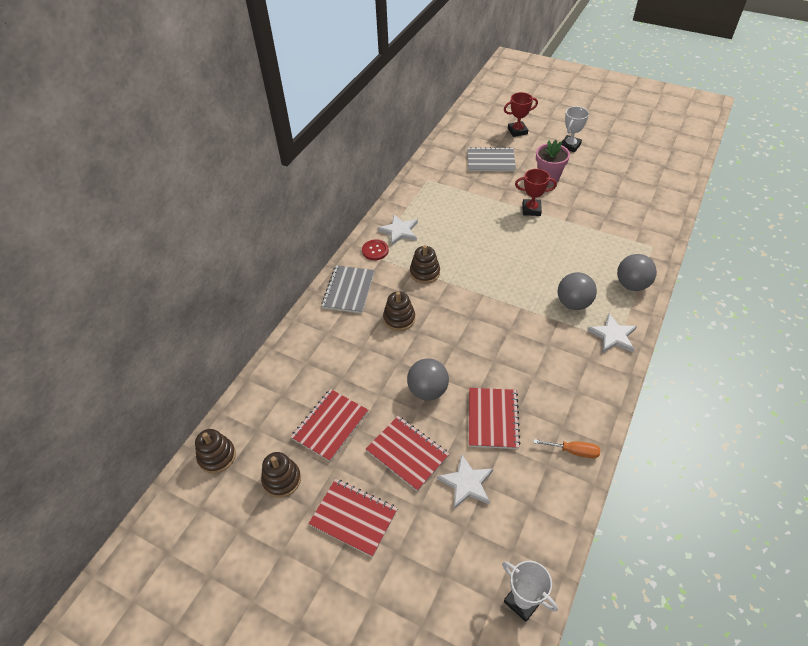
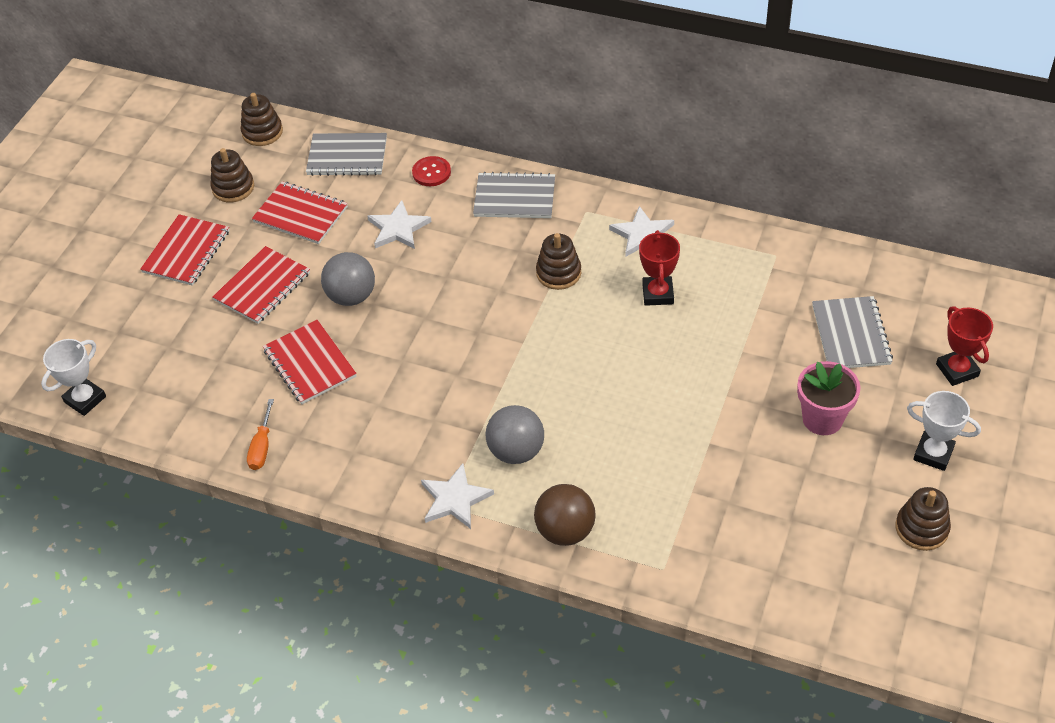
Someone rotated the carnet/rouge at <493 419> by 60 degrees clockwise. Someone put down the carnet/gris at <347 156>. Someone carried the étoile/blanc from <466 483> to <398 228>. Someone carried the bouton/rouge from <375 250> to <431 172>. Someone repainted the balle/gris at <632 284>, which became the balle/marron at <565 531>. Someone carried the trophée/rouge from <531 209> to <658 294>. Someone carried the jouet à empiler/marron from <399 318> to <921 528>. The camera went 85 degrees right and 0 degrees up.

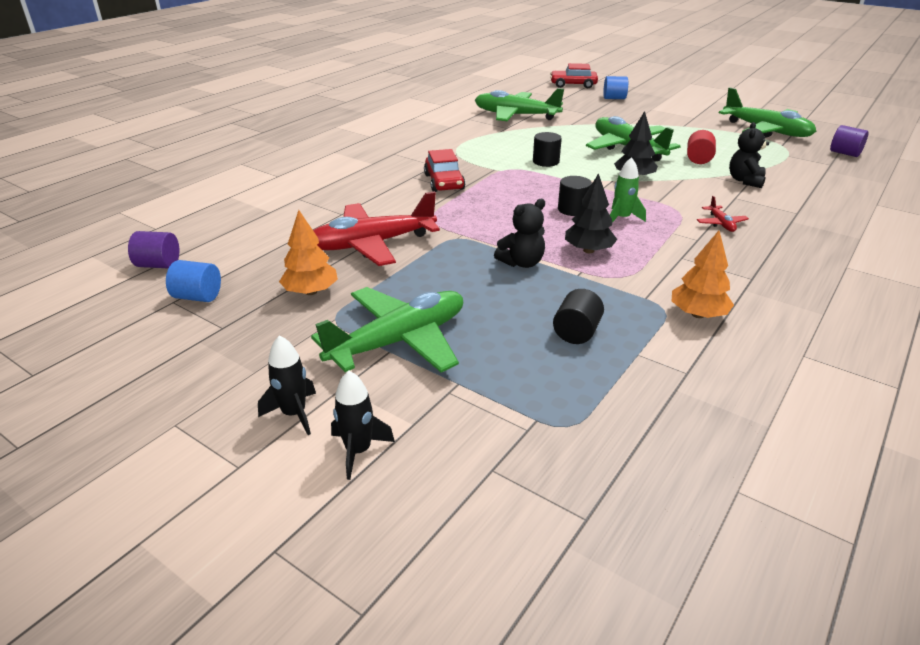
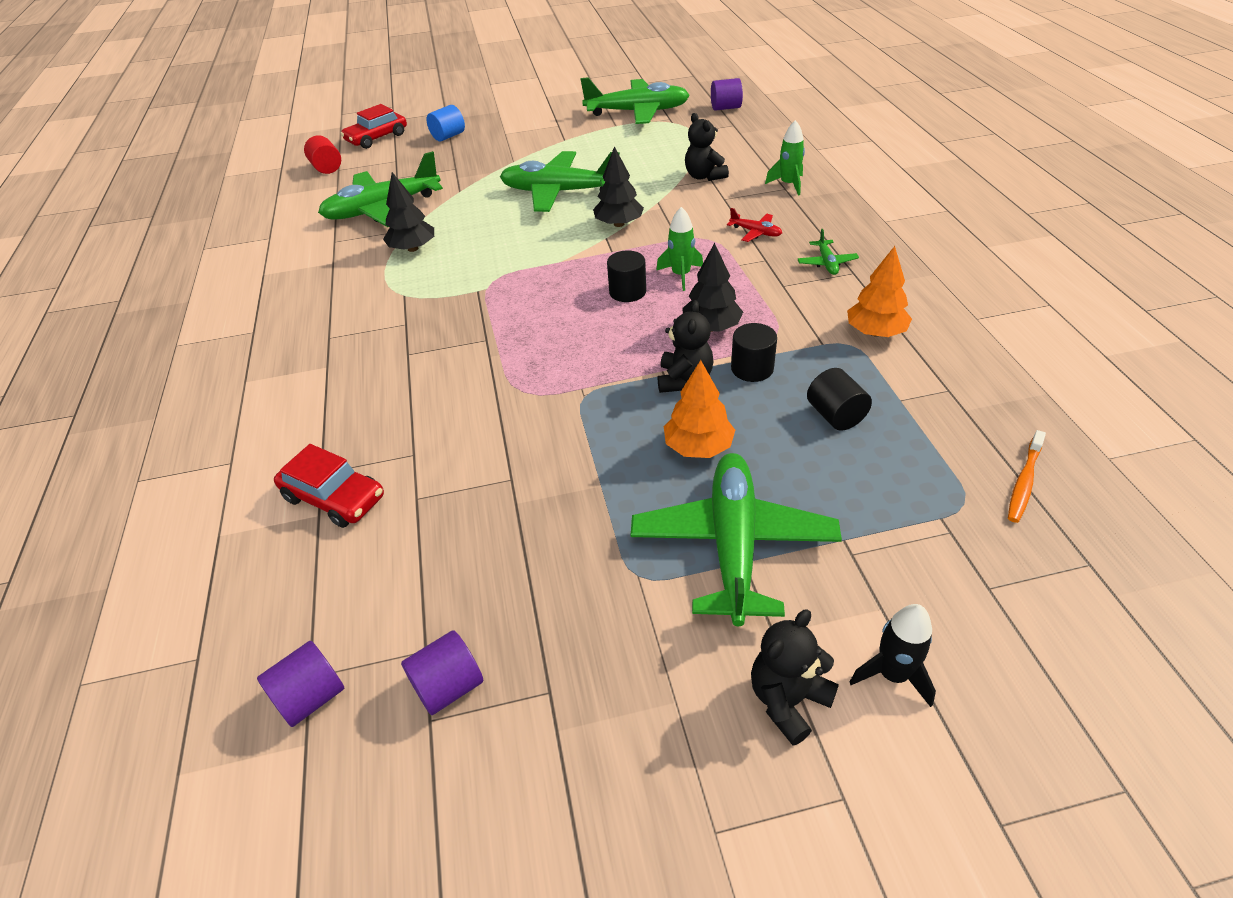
Someone carried the voiture/rouge from <444 182> to <334 497>. Someone carried the cylindre/rouge from <698 159> to <327 168>. Someone put down the arbre/noir at <413 248>. Someone repainted the cylindre/bleu at <198 297>, which became the cylindre/violet at <448 686>. Someone carried the arbre/orange from <311 291> to <698 447>. Someone carried the cylindre/noir from <546 161> to <752 368>. Someone swapped the fusée/noir at <294 414> for the ours en peluche/noir at <788 700>. Someone put down the fusée/vert at <788 184>. Someone put down the avion/vert at <827 263>. Someone put down the brosse à dents/orange at <1024 482>. Someone took away the avion/rouge at <372 244>. The camera went 45 degrees left and 10 degrees up.

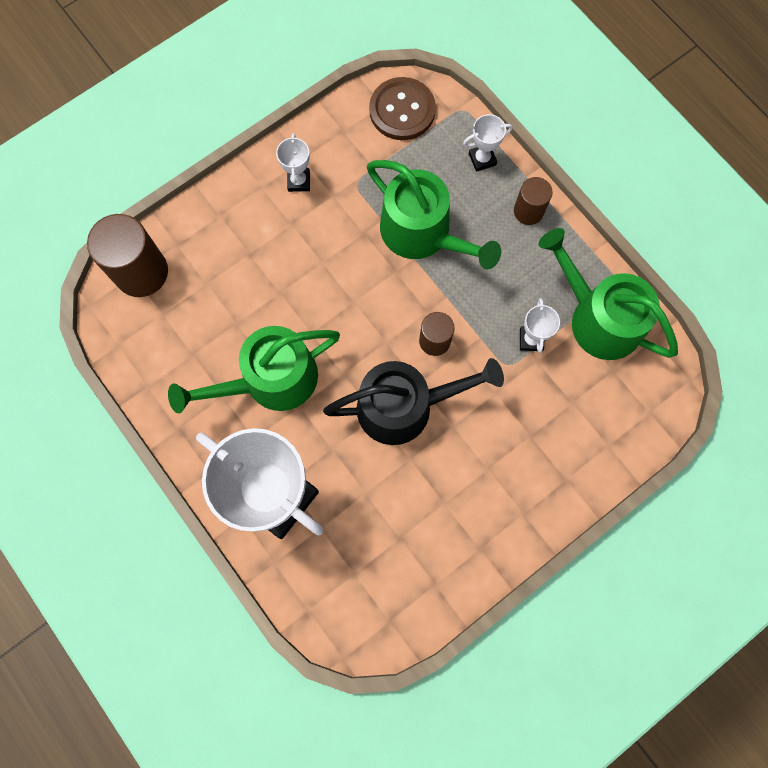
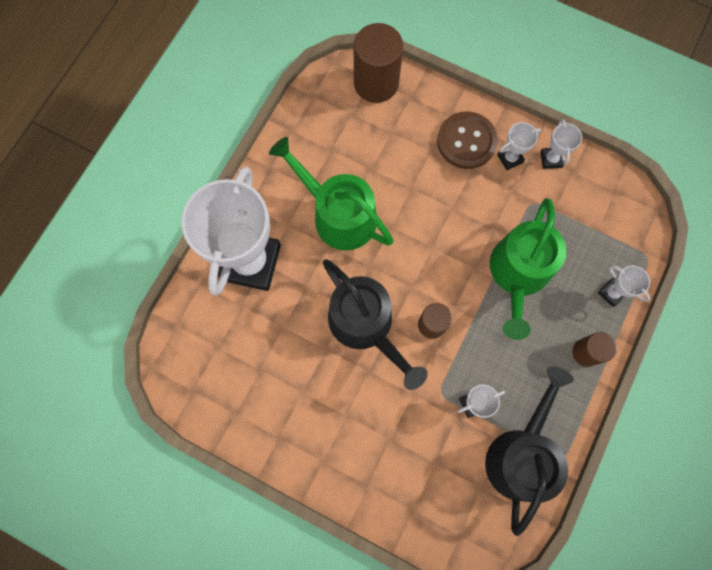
Someone carried the bouton/marron from <402 110> to <466 141>. Someone repainted the arrosoir/vert at <598 318>, which became the arrosoir/noir at <521 454>. Someone put down the trophée/blanc at <551 159>. The camera went 65 degrees right and 0 degrees up.

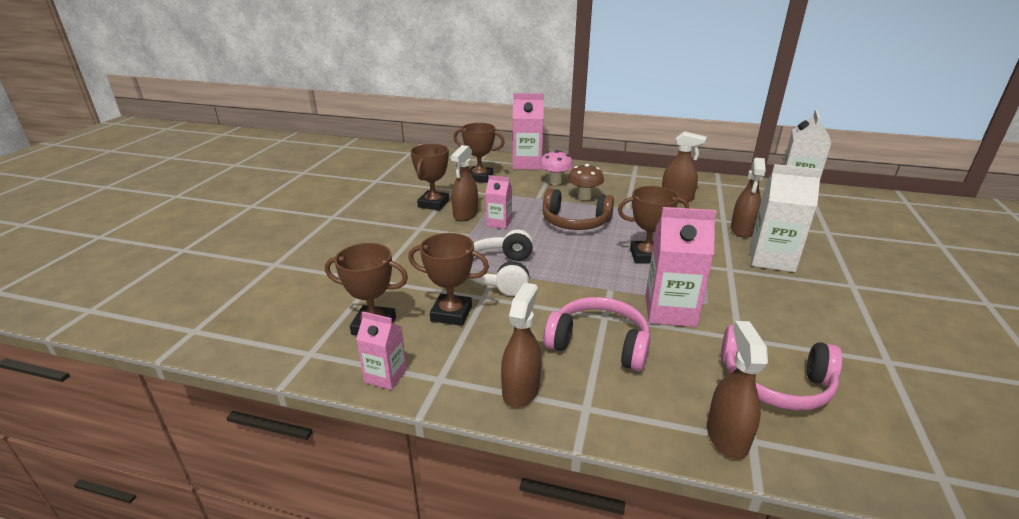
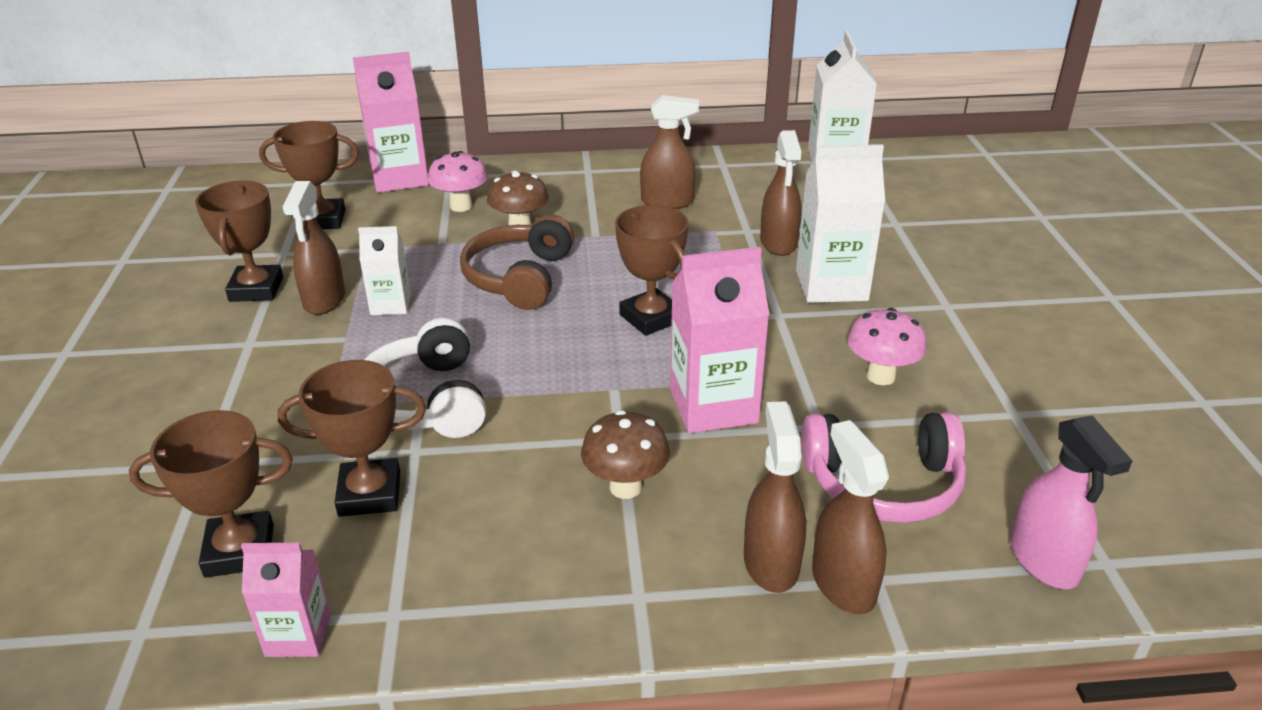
Someone repainted the brique de lait/rose at <499 223>, which became the brique de lait/blanc at <391 305>. Someone rotated the casque audio/marron at <575 222> by 105 degrees clockwise. Someone swapped the casque audio/rose at <599 344> for the champignon/marron at <625 487>. Someone rotated the trophée/marron at <646 256> by 75 degrees clockwise. Someone carried the vaporisateur/marron from <521 390> to <771 562>. Someone put down the champignon/rose at <880 376>. Someone put down the vaporisateur/rose at <1043 561>. The camera went 20 degrees left and 5 degrees up.

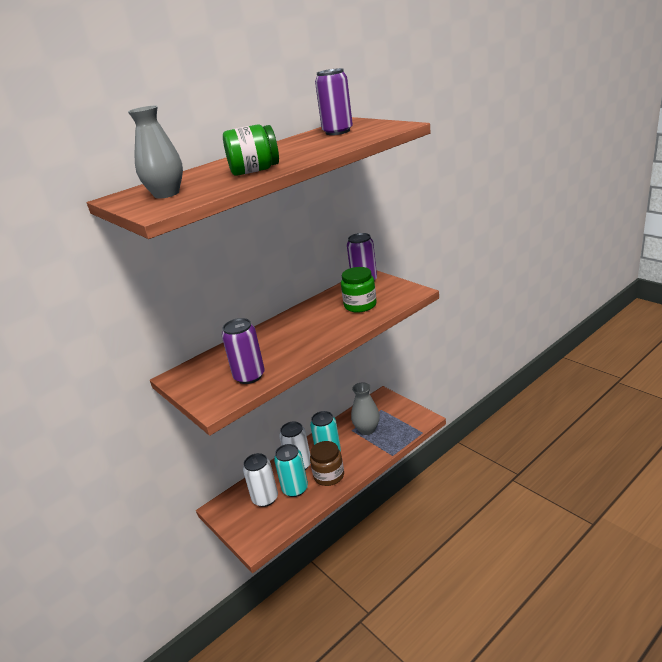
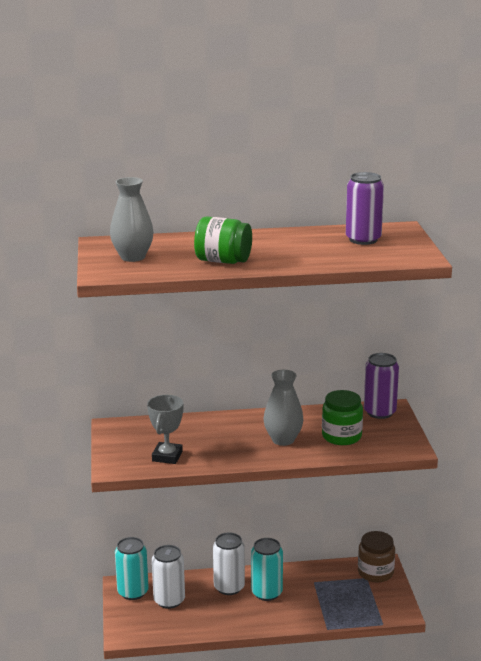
Someone carried the canette/turquoise from <295 489> to <133 592>. Someone swapped the canette/violet at <249 376> for the trophée/gris at <167 456>. Someone carried the vase/gris from <367 429> to <283 440>. Someone carried the bocal/marron from <329 475> to <375 572>. The camera went 30 degrees right and 5 degrees down.

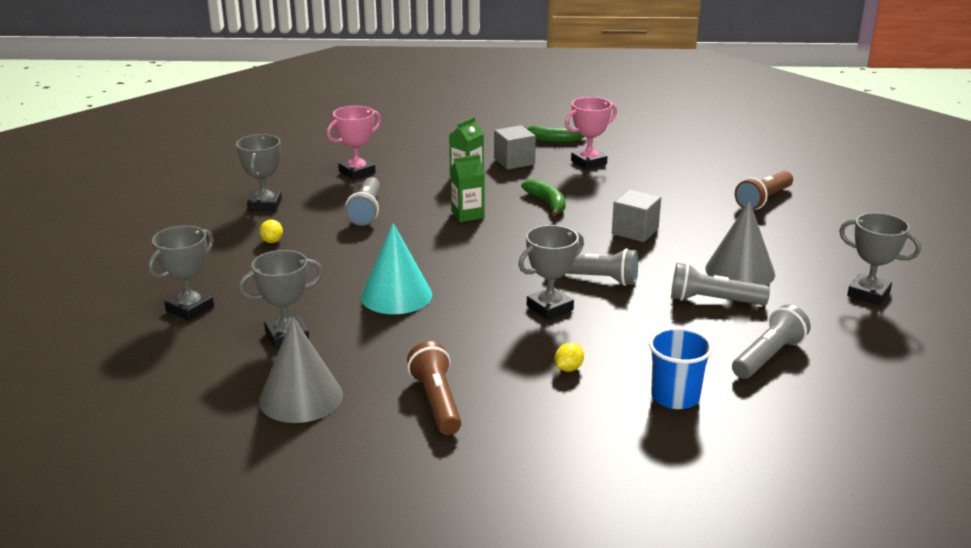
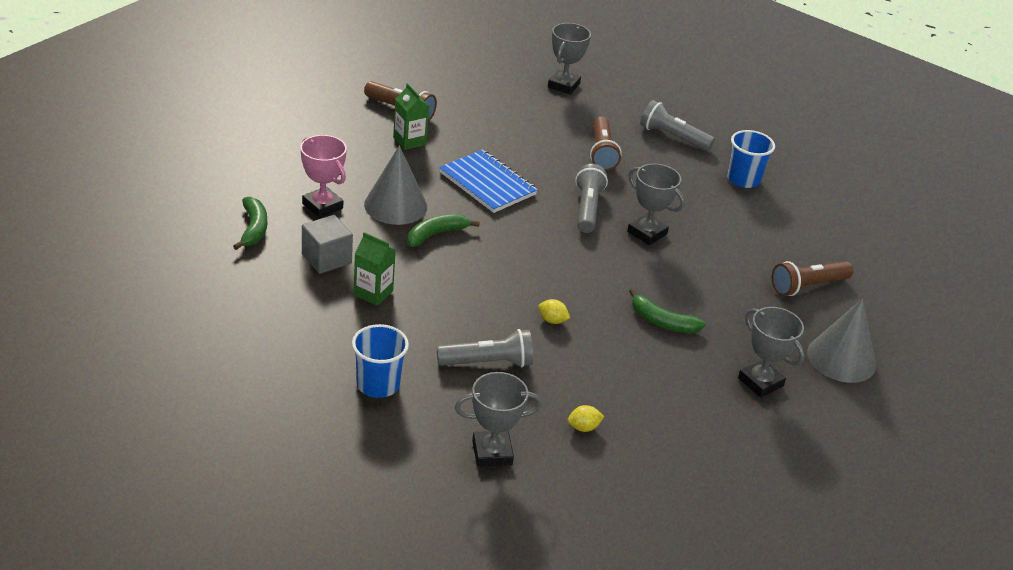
Someone swapped the trophée/rose at <357 172> for the gobelet/bleu at <378 384>. Someone carried the cône/gris from <740 271> to <395 205>. Someone carried the brique de lait/vert from <467 214> to <409 141>. Someone swapped the cube/gris at <635 231> for the carnet/bleu at <487 184>. Someone carried the citron/jaune from <568 368> to <552 320>. Someone repainted the lampe de poche/gris at <713 301>, which became the lampe de poche/marron at <601 153>. Someone swapped the cône/turquoise at <396 295> for the banane/vert at <662 322>. Someone took away the trophée/gris at <190 309>. The camera went 105 degrees left and 10 degrees up.

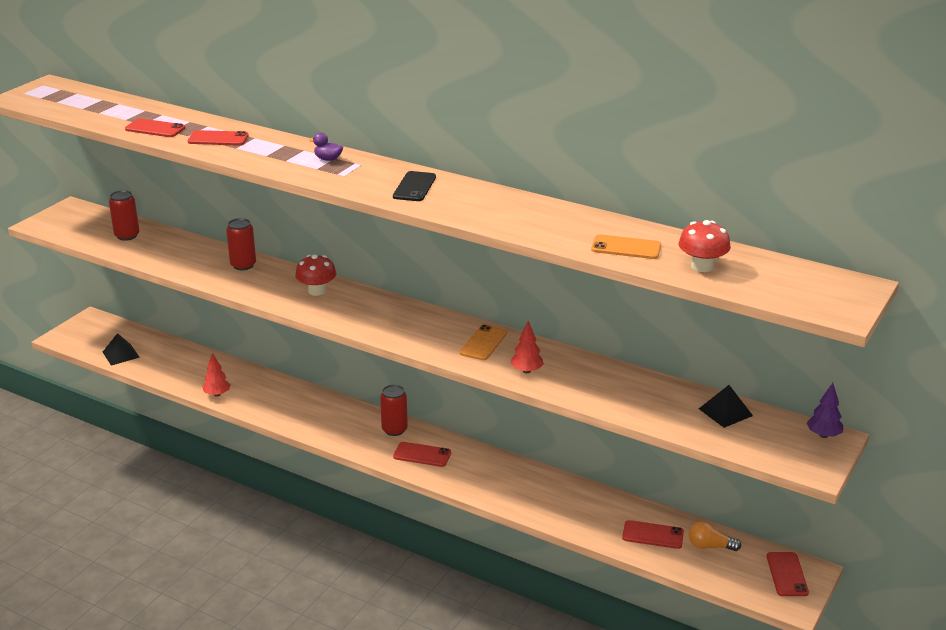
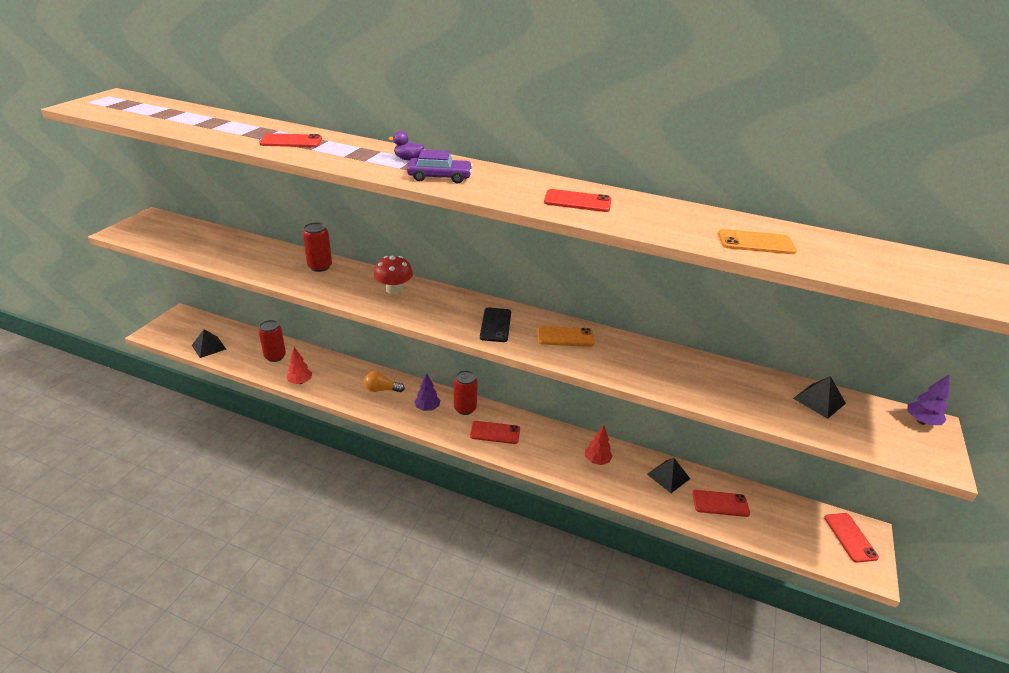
Someone carried the canette/rouge from <127 236> to <275 356>. Someone carried the ampoule/orange from <709 546> to <382 389>. Someone put down the voiture/violet at <439 177>. Someone put down the arbre/violet at <427 408>. Someone carried the téléphone/noir from <414 187> to <495 325>. Someone rotated the téléphone/orange at <483 343> by 75 degrees clockwise. Someone carried the téléphone/rouge from <155 129> to <577 201>. Someone carried the arbre/rouge from <526 371> to <597 460>. Someone put down the pyramide/noir at <668 476>. Someone took away the champignon/rouge at <702 266>. The camera went 10 degrees left and 5 degrees up.

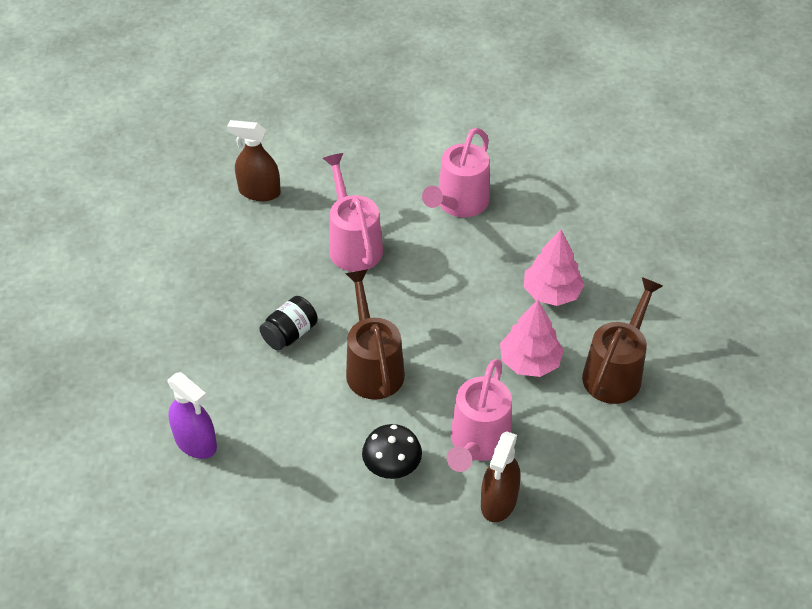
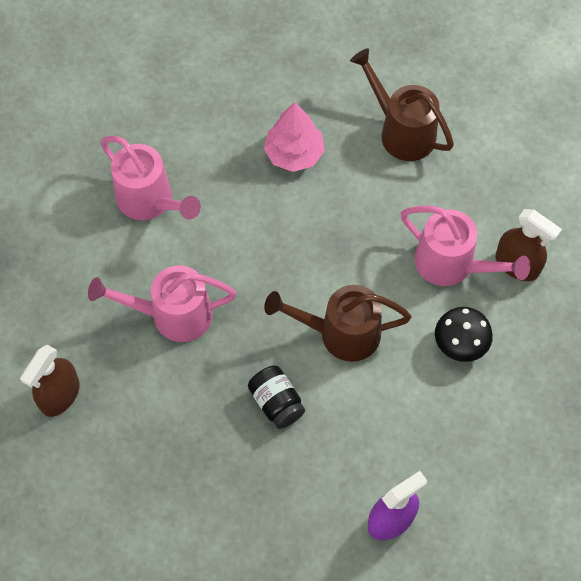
Someone took away the arbre/rose at <529 361>. The camera went 75 degrees left and 15 degrees up.

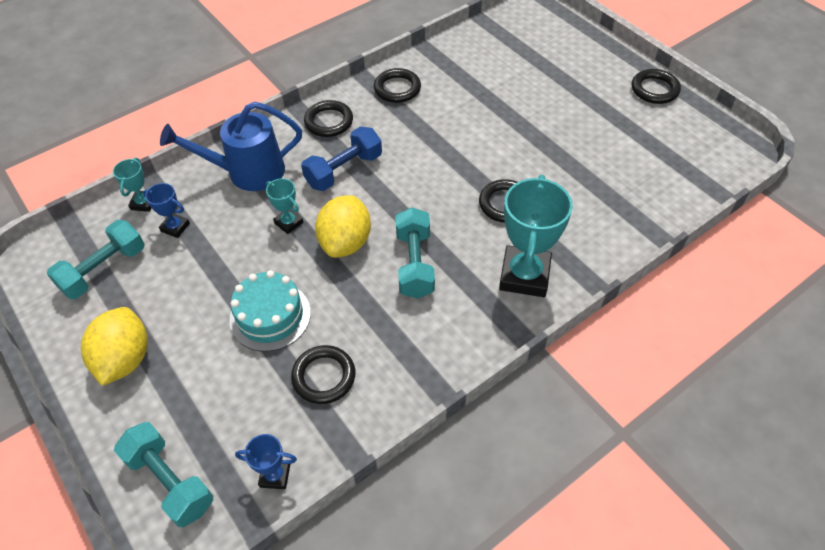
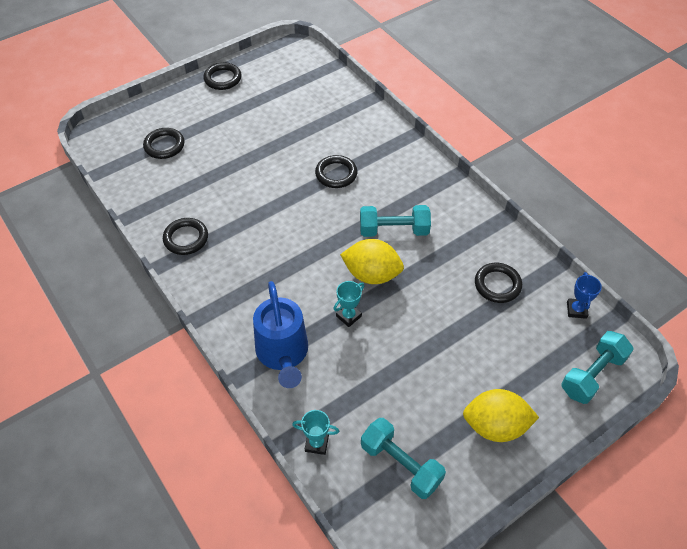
Someone carried the anneau/noir from <329 122> to <164 146>. Someone took away the trophée/bleu at <175 227>. Someone took away the gâteau/turquoise at <270 316>. Someone took away the haltère/bleu at <344 170>. Someone took away the trophée/turquoise at <524 275>. The camera went 90 degrees left and 0 degrees up.

